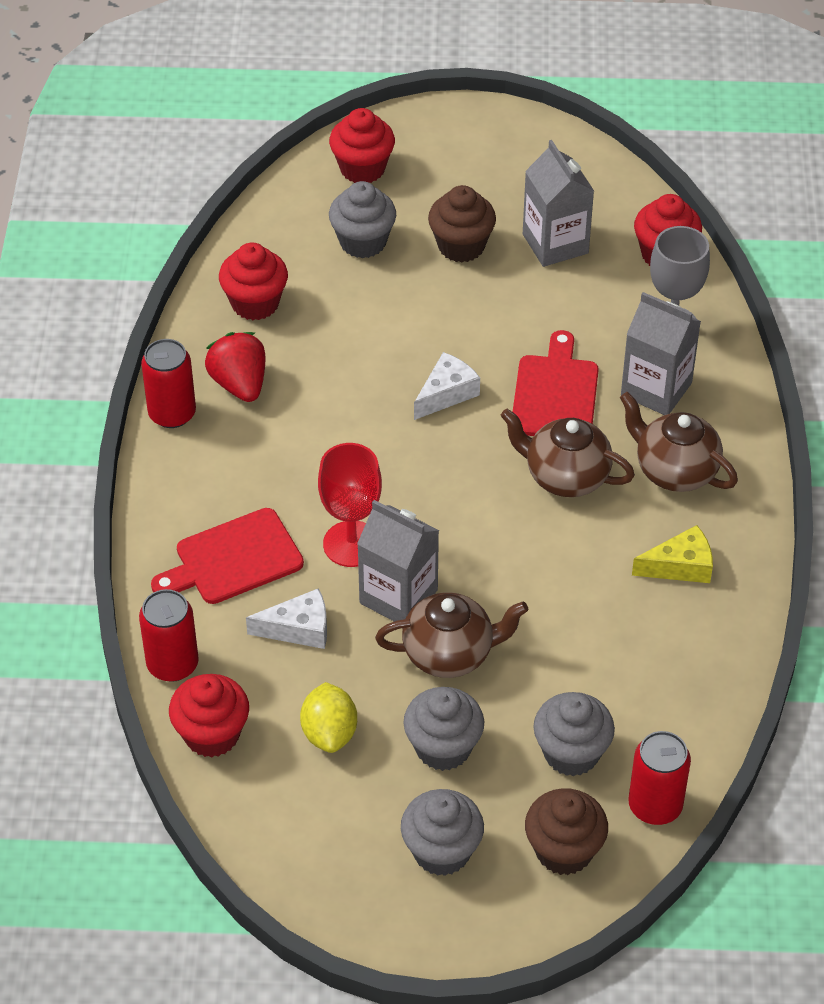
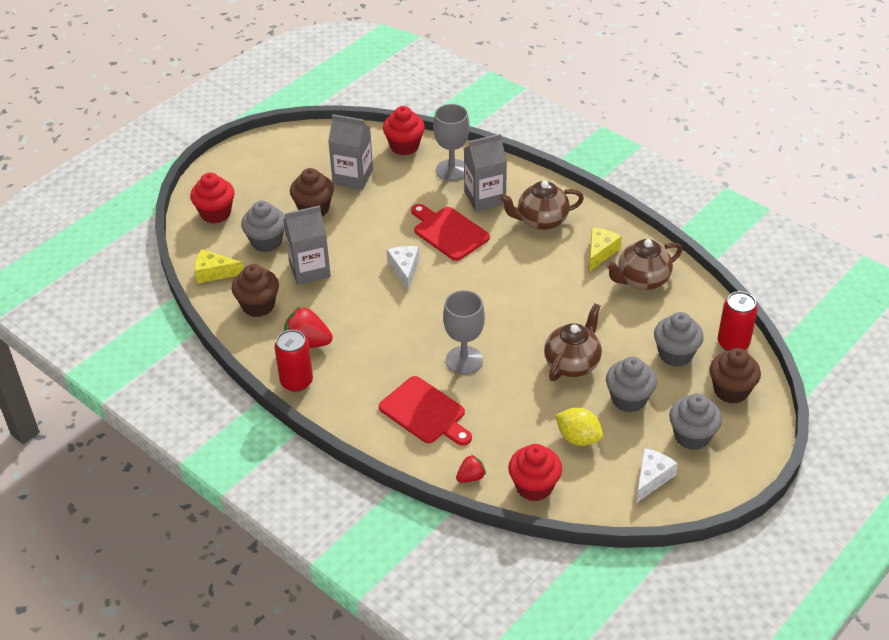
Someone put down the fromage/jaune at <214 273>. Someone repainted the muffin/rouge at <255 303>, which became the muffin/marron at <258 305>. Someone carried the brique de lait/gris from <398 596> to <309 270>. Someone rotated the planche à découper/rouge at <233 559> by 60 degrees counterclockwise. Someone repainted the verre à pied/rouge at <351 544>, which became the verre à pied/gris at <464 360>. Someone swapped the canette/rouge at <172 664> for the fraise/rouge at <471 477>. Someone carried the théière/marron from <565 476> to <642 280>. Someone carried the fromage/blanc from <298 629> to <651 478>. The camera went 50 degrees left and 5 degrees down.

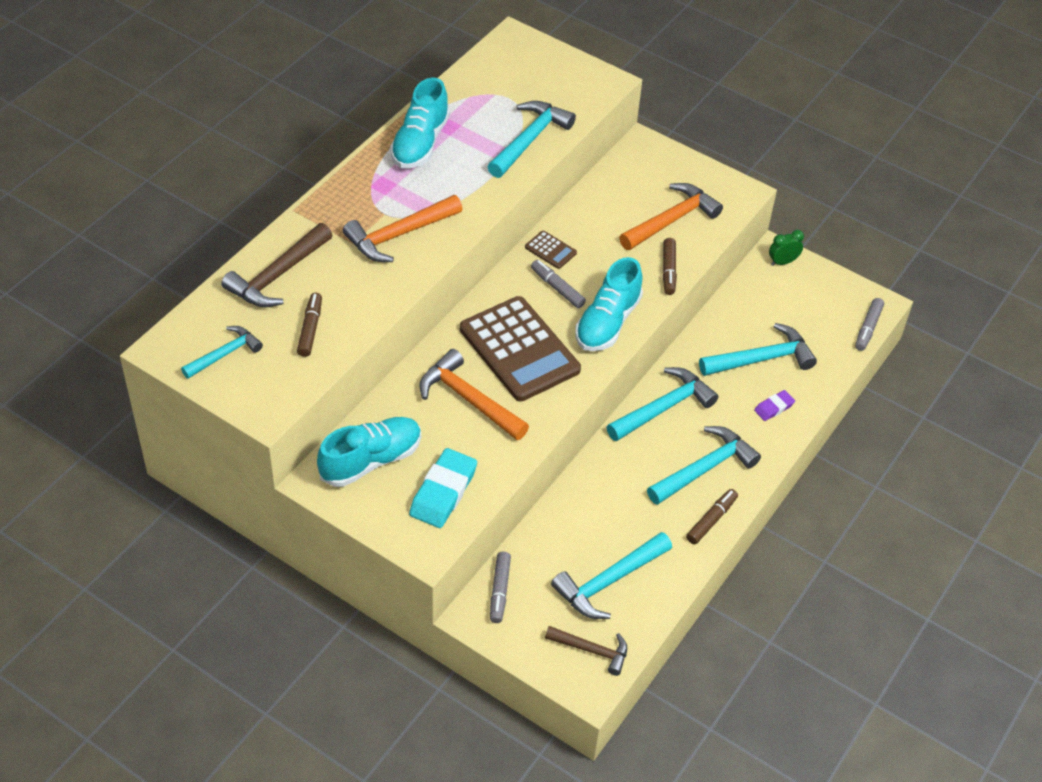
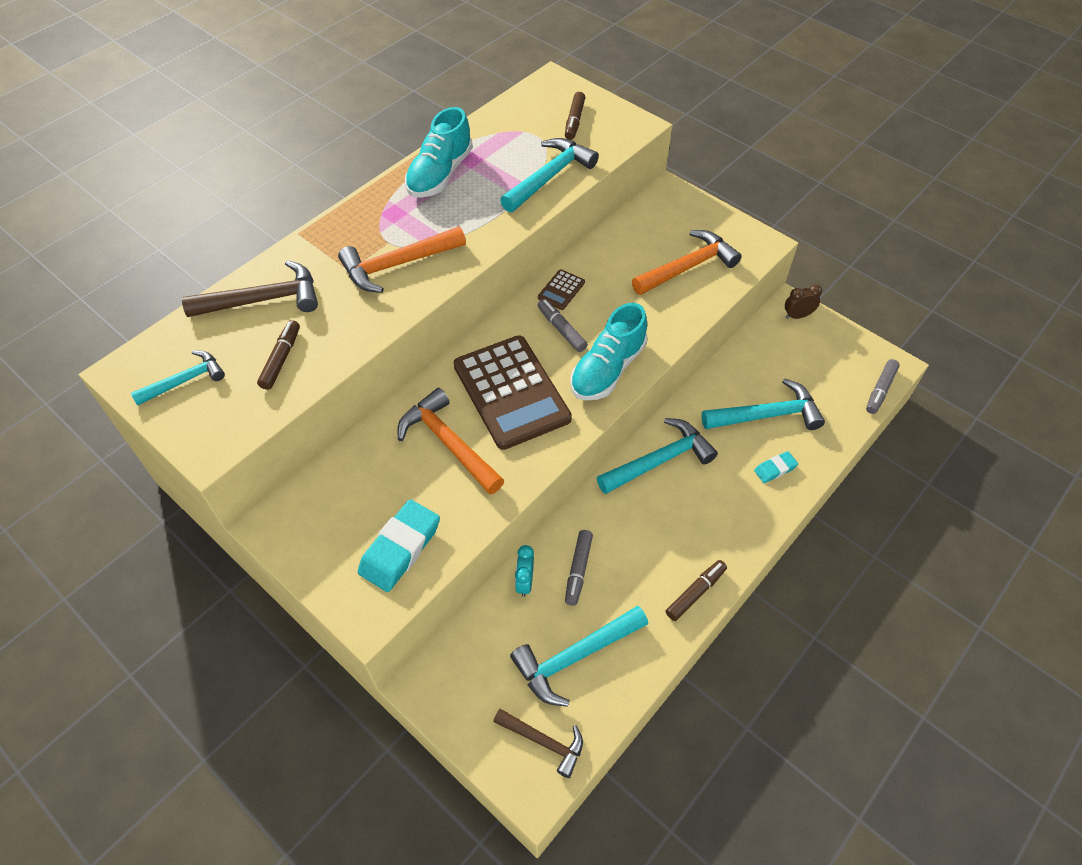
Someone rotated the marteau/marron at <277 276> by 150 degrees counterclockwise. Someone put down the réveil/turquoise at <524 582>. Someone rotated the calculatrice/marron at <550 250> by 75 degrees clockwise. Someone carried the feutre/marron from <668 271> to <574 121>. Someone carried the feutre/gris from <499 591> to <578 570>. Someone repainted the gomme/violet at <774 407>, which became the gomme/turquoise at <775 469>. Someone repainted the réveil/vert at <782 262>, which became the réveil/marron at <797 316>. Someone took away the chaussure/turquoise at <371 461>. Someone took away the marteau/turquoise at <704 468>. The camera went 10 degrees right and 5 degrees up.

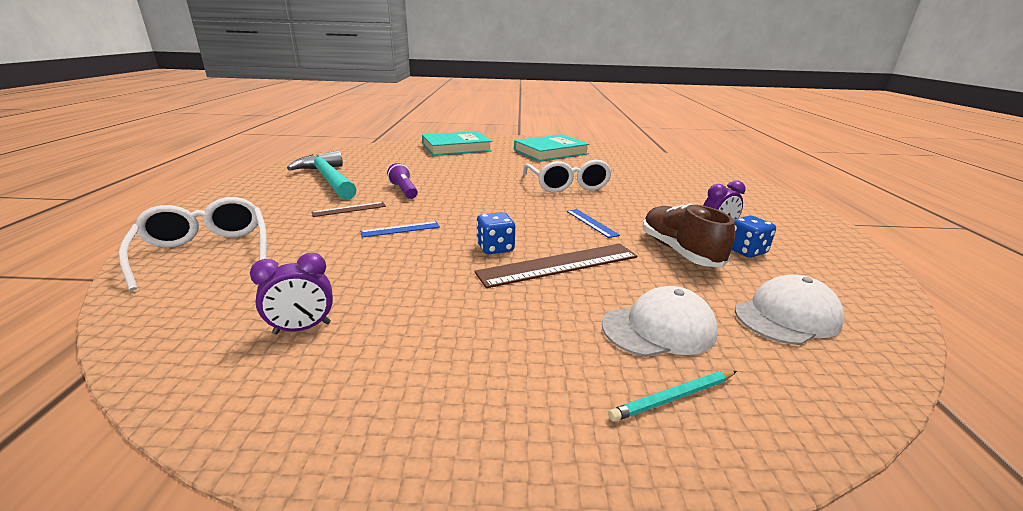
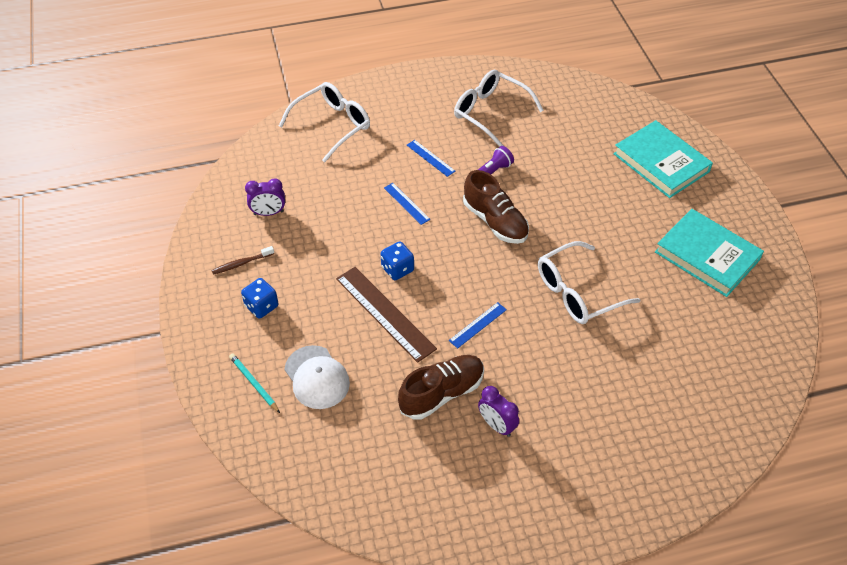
Someone put down the brosse à dents/marron at <241 263>. Someone carried the dé/bleu from <745 251> to <261 306>. Someone rotated the réveil/violet at <302 328> by 60 degrees counterclockwise. Someone repainted the règle/marron at <349 209>, which became the règle/bleu at <430 158>. Someone swapped the marteau/turquoise at <328 179> for the lunettes/blanc at <491 113>. Someone put down the chaussure/marron at <495 221>. Someone took away the casquette/blanc at <787 316>. The camera went 75 degrees right and 25 degrees up.

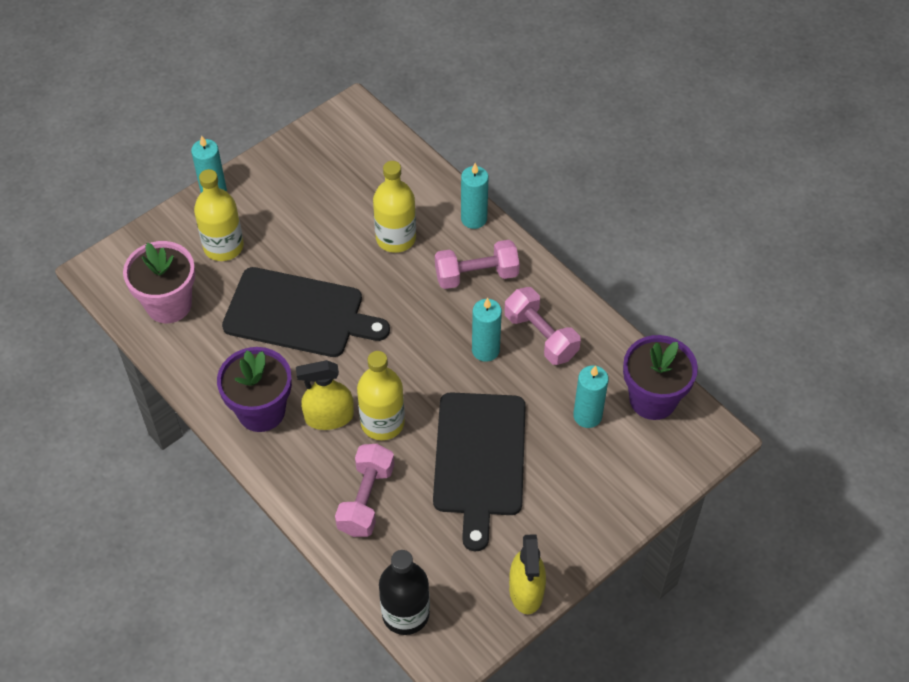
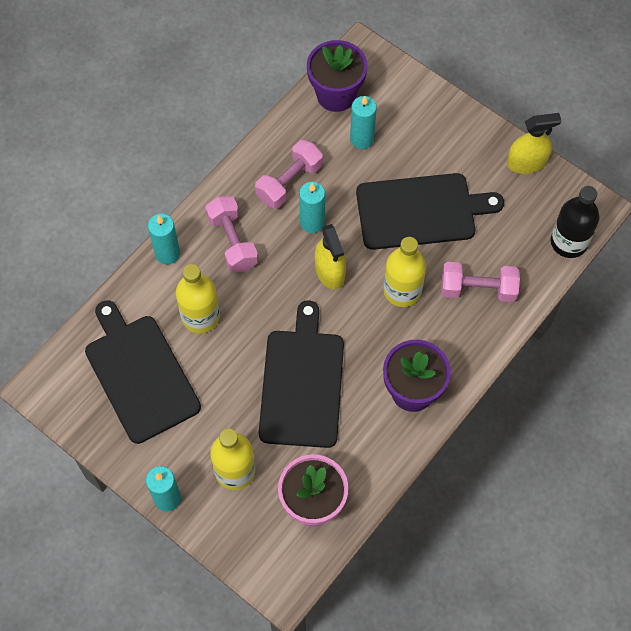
Someone put down the planche à découper/noir at <140 374>. Someone carried the vaporisateur/jaune from <329 417> to <330 271>. The camera went 100 degrees left and 10 degrees up.

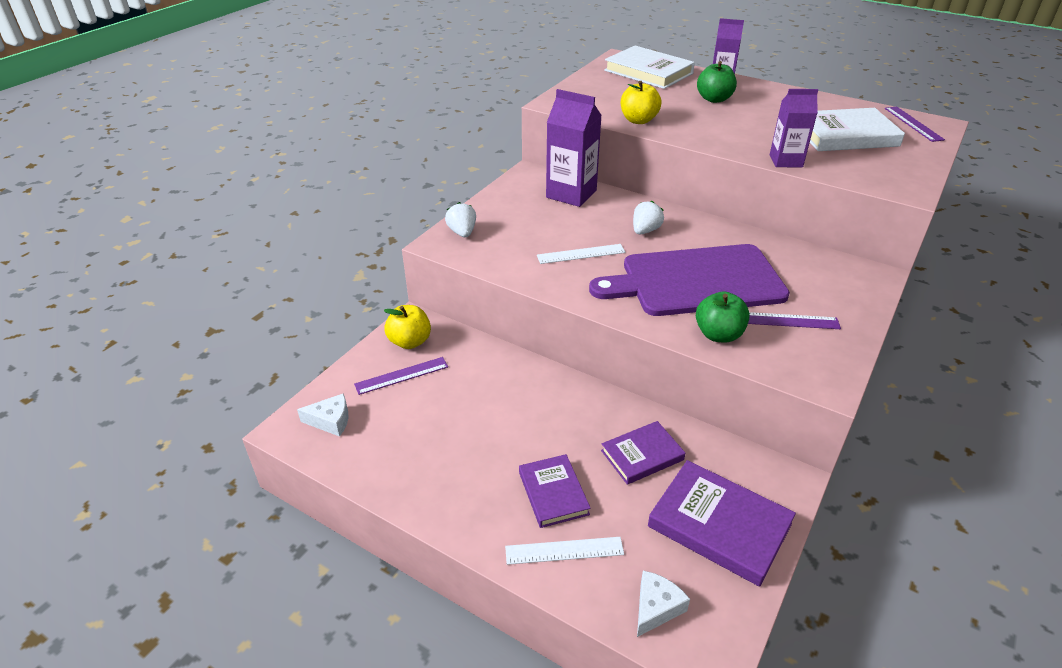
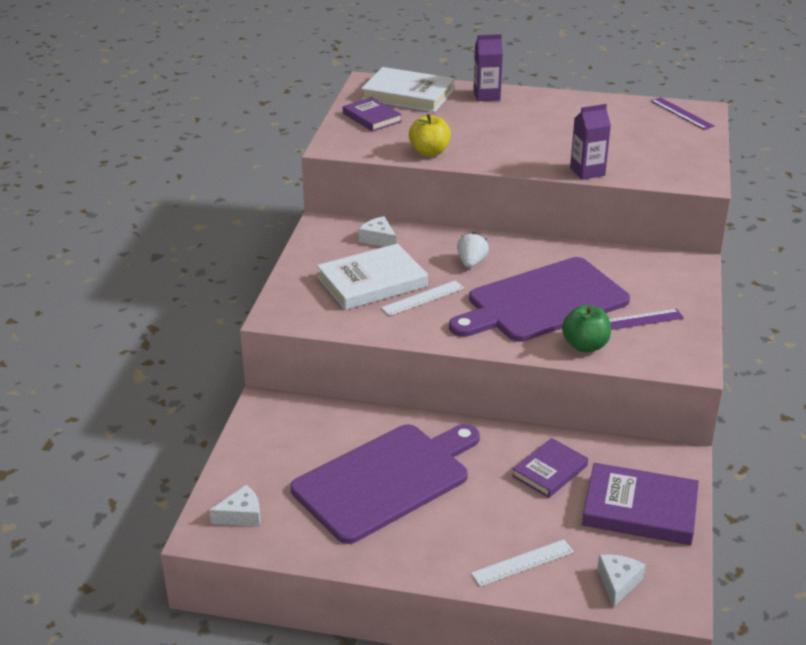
Someone put down the planche à découper/violet at <386 479>. Someone carried the livre/blanc from <845 135> to <372 282>. Someone carried the livre/violet from <553 493> to <372 117>. Someone swapped the brique de lait/violet at <571 194> for the fromage/blanc at <378 239>. Someone took away the règle/violet at <401 375>. Someone took away the pomme/jaune at <410 342>. Someone took away the fraise/blanc at <462 232>. Someone took away the pomme/vert at <714 99>. The camera went 20 degrees left and 5 degrees down.

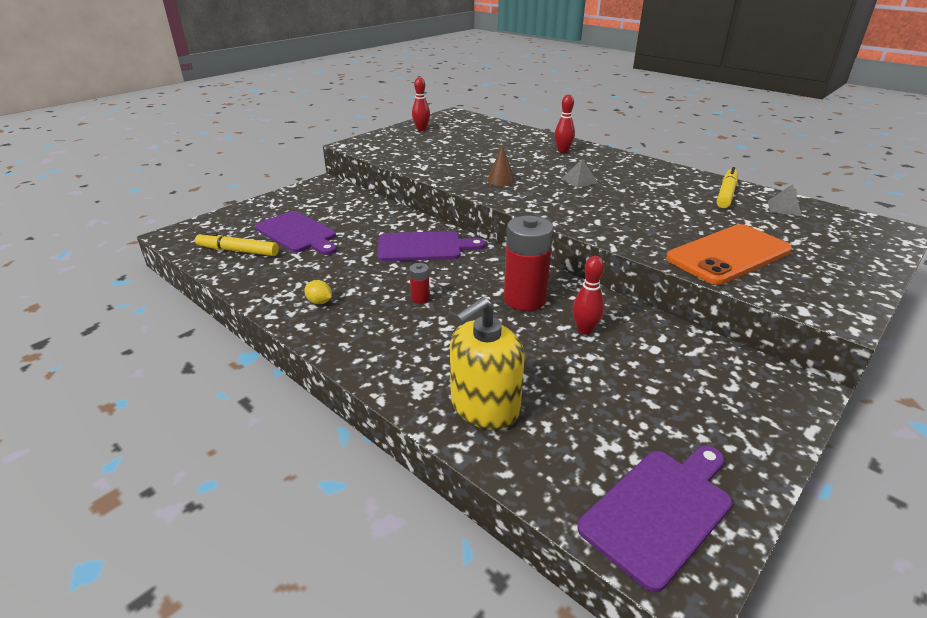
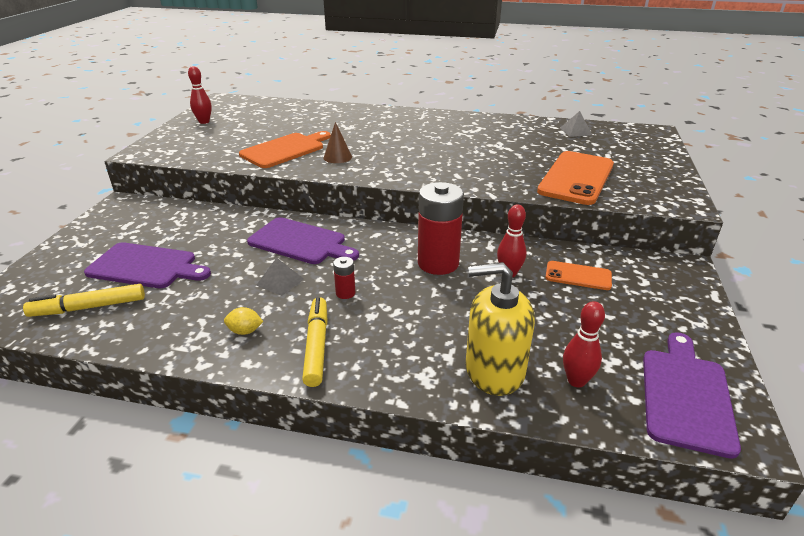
Someone put down the planche à découper/orange at <285 150>. Someone rotated the planche à découper/violet at <423 247> by 60 degrees clockwise. Someone carried the pyramide/gris from <579 181> to <280 282>. Someone carried the feutre/jaune from <726 194> to <316 346>. Someone rotated the distributeur de savon/jaune at <484 406> by 75 degrees clockwise. Someone put down the téléphone/orange at <578 276>. Someone carried the quille/rouge from <563 151> to <576 381>. The camera went 30 degrees left and 0 degrees up.

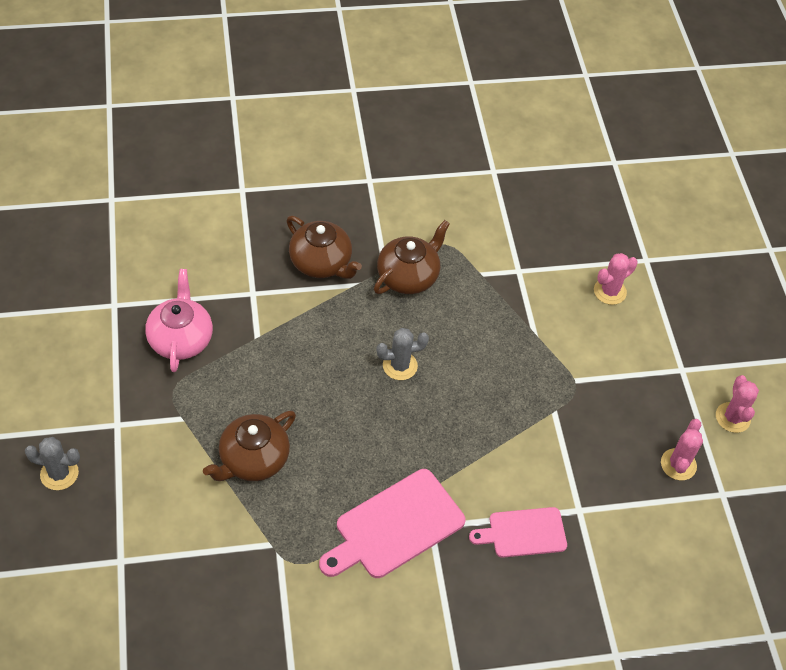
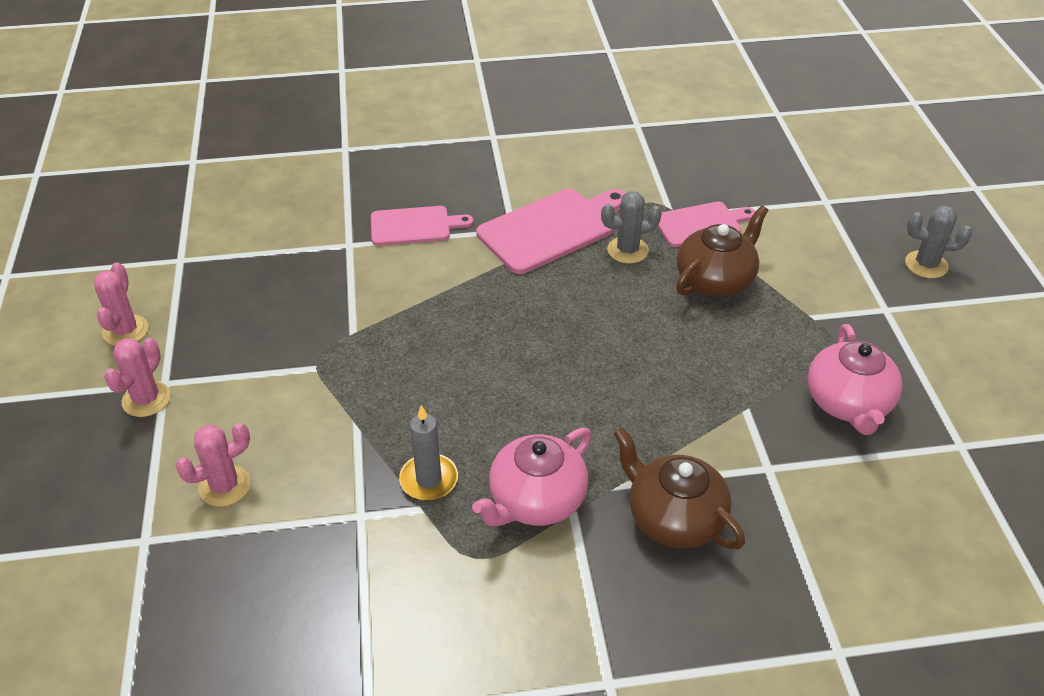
Someone carried the cactus/rose from <678 464> to <146 399>. Someone put down the bougie/gris at <429 479>. Someone repainted the théière/marron at <408 276>, which became the théière/rose at <536 500>. Someone carried the cactus/gris from <400 366> to <627 250>. Someone put down the planche à découper/rose at <701 224>. The camera went 175 degrees left and 10 degrees down.

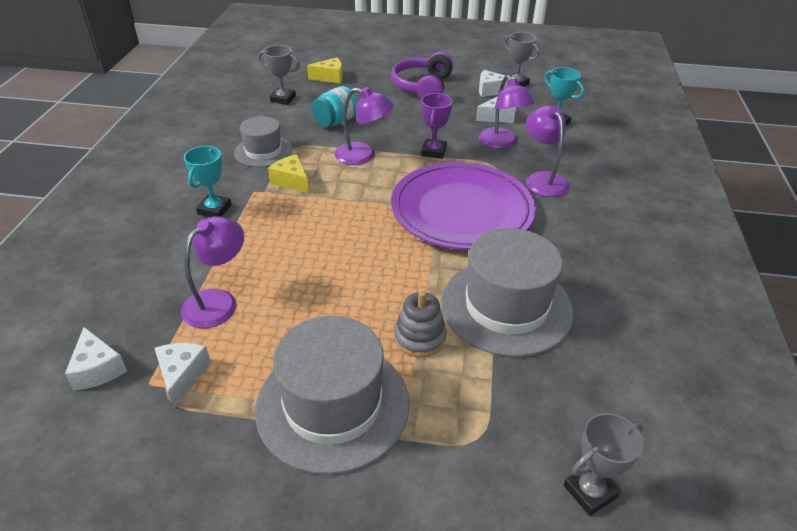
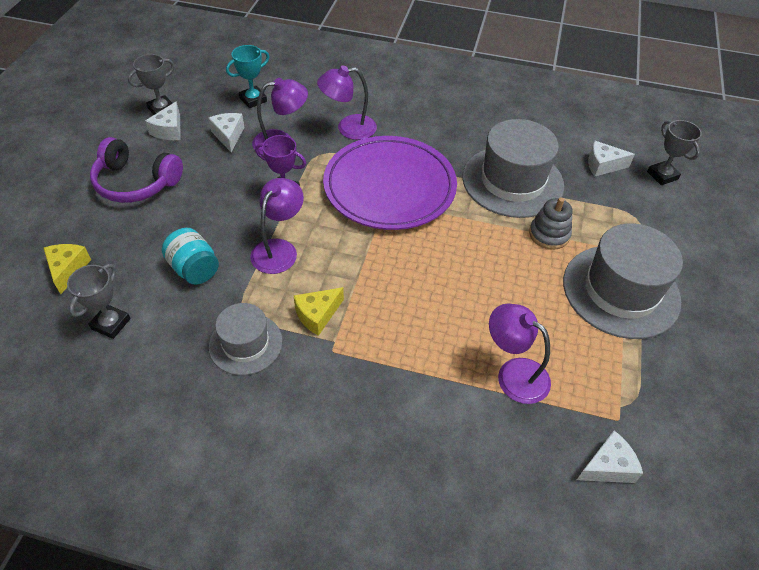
Someone carried the fromage/blanc from <182 376> to <603 165>. Someone took away the trophée/turquoise at <214 209>. The camera went 85 degrees left and 10 degrees up.

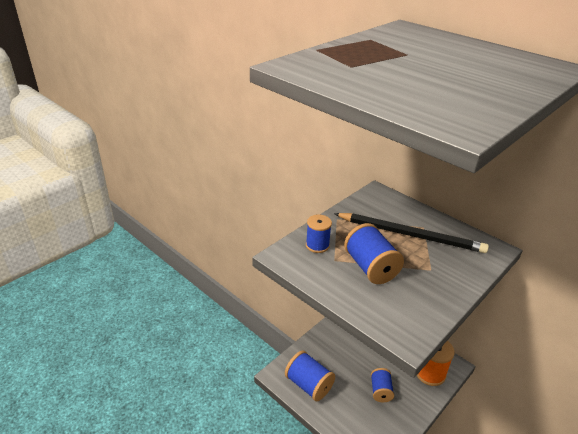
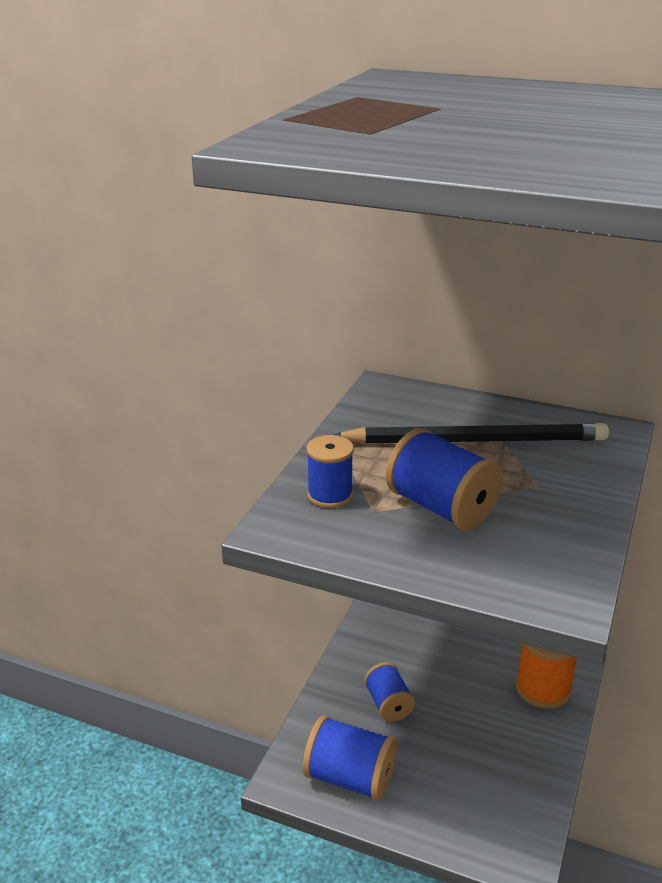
Someone carried the bobine/bleu from <380 391> to <388 704>. The camera went 20 degrees left and 5 degrees down.

